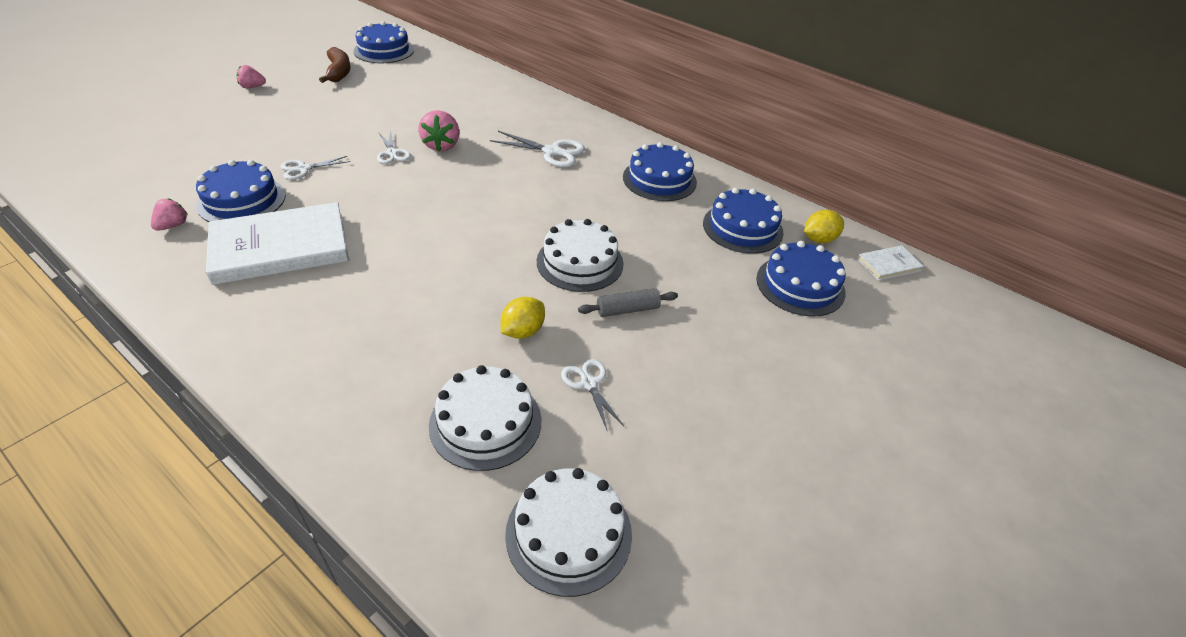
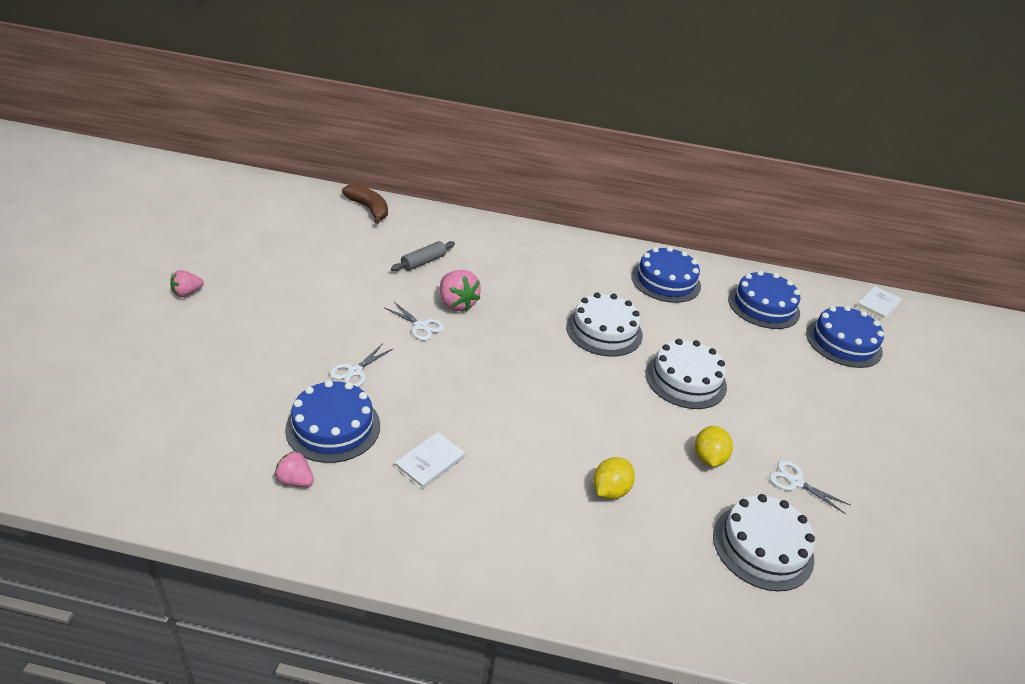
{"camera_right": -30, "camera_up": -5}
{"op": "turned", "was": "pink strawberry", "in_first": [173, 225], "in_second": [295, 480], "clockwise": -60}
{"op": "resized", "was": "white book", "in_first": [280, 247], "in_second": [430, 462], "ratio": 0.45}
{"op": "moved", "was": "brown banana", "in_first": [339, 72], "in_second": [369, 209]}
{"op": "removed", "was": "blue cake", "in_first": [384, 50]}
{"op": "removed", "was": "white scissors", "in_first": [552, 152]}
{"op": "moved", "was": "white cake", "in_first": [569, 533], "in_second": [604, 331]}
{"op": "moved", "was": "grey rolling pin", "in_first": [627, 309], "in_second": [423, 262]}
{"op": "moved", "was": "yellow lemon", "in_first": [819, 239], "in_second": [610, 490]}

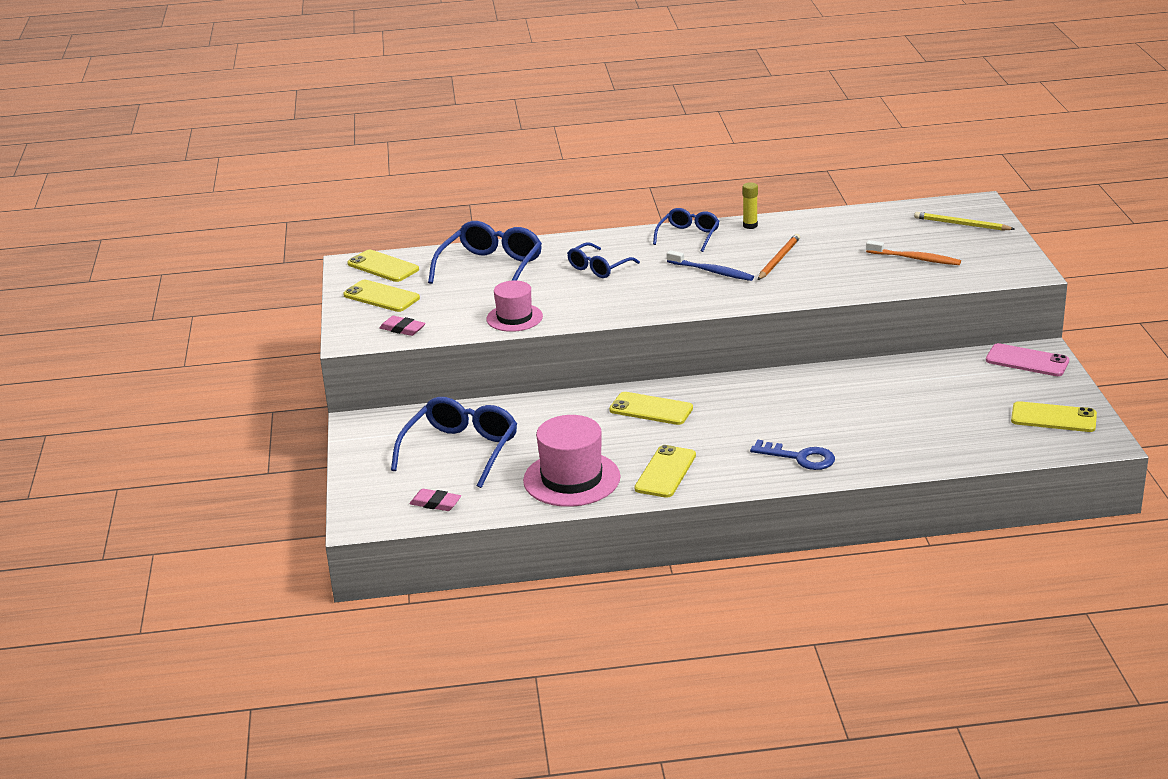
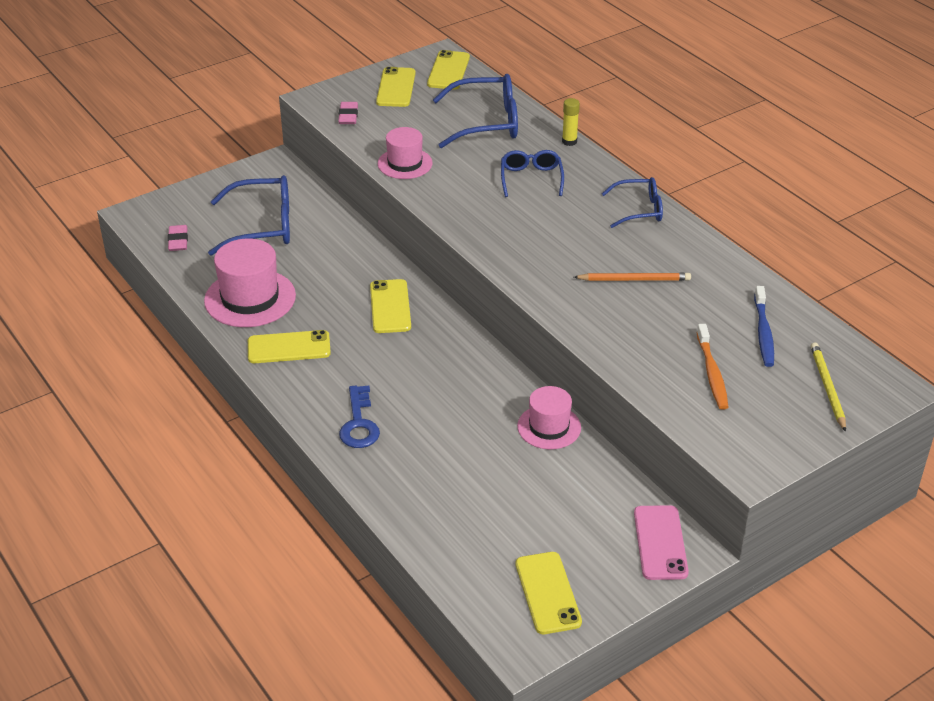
{"camera_right": 60, "camera_up": 10}
{"op": "turned", "was": "blue glasses", "in_first": [598, 268], "in_second": [531, 178], "clockwise": 75}
{"op": "moved", "was": "blue toothbrush", "in_first": [712, 271], "in_second": [763, 332]}
{"op": "moved", "was": "yellow glue stick", "in_first": [750, 225], "in_second": [569, 141]}
{"op": "added", "now": "pink hat", "in_second": [549, 427]}

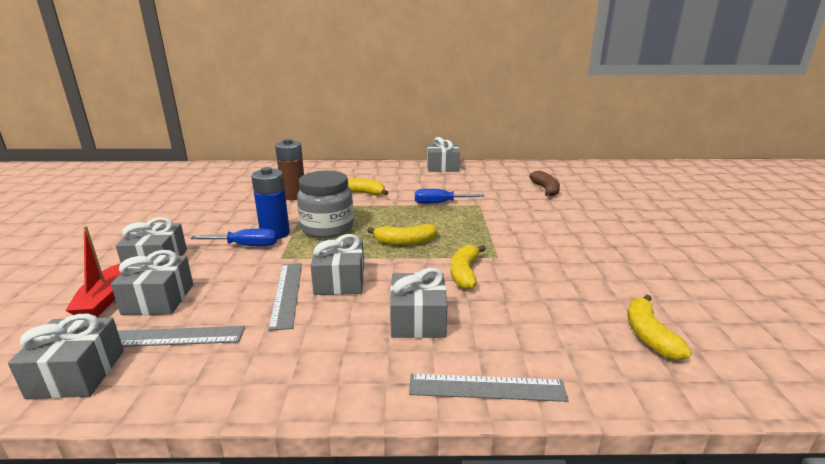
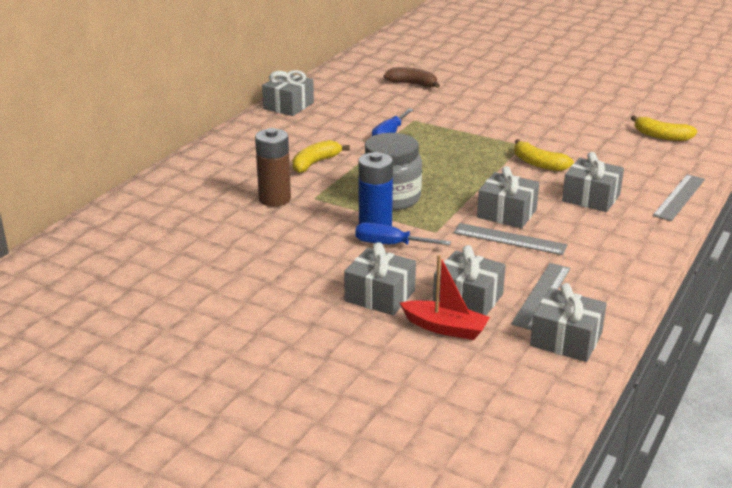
{"camera_right": -60, "camera_up": 5}
{"op": "turned", "was": "blue screwdriver", "in_first": [246, 246], "in_second": [390, 244], "clockwise": -105}
{"op": "removed", "was": "yellow banana", "in_first": [405, 242]}

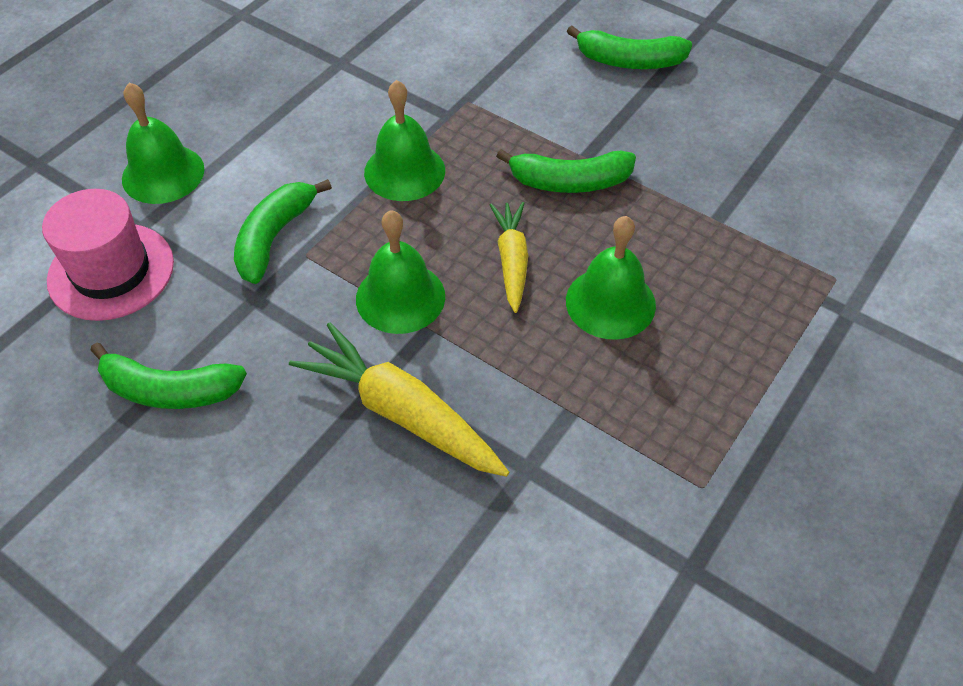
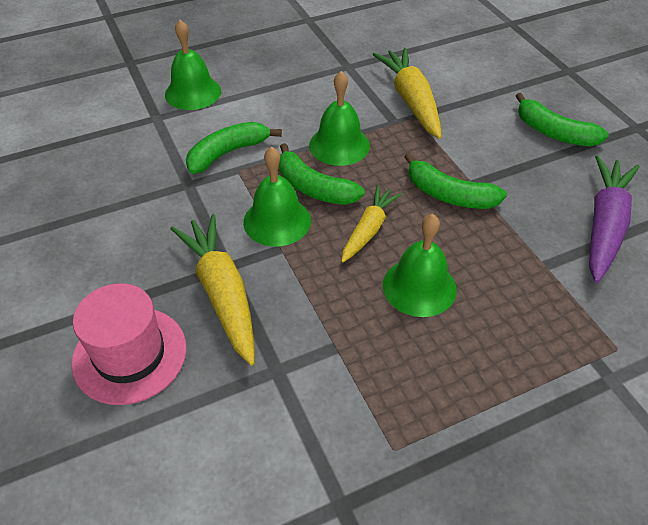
{"camera_right": 30, "camera_up": -5}
{"op": "moved", "was": "pink hat", "in_first": [111, 271], "in_second": [130, 355]}
{"op": "moved", "was": "green banana", "in_first": [169, 390], "in_second": [314, 188]}
{"op": "added", "now": "yellow carrot", "in_second": [411, 100]}
{"op": "added", "now": "purple carrot", "in_second": [604, 225]}

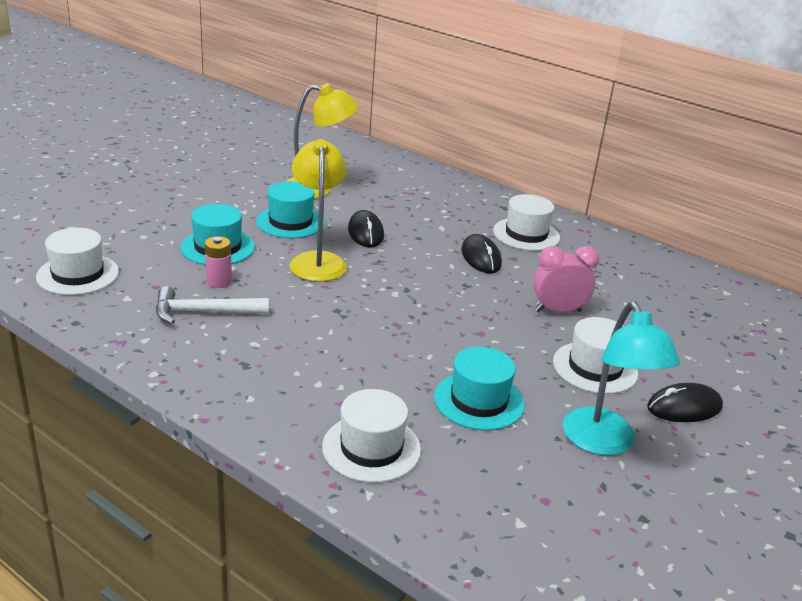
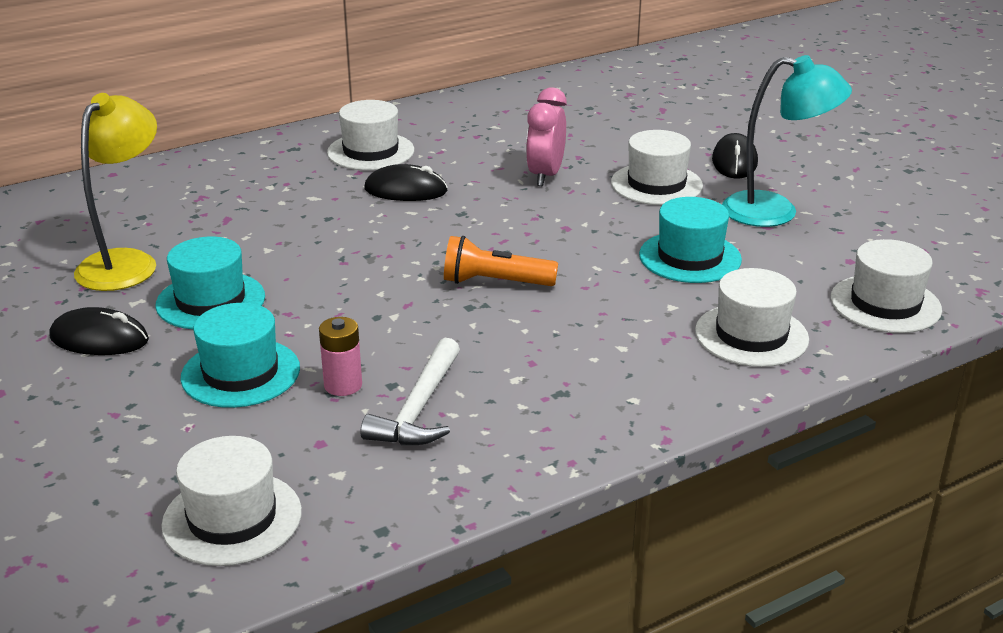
{"camera_right": -65, "camera_up": 0}
{"op": "removed", "was": "yellow lamp", "in_first": [317, 260]}
{"op": "moved", "was": "black mouse", "in_first": [365, 233], "in_second": [99, 339]}
{"op": "added", "now": "orange flashlight", "in_second": [495, 282]}
{"op": "added", "now": "white hat", "in_second": [885, 304]}

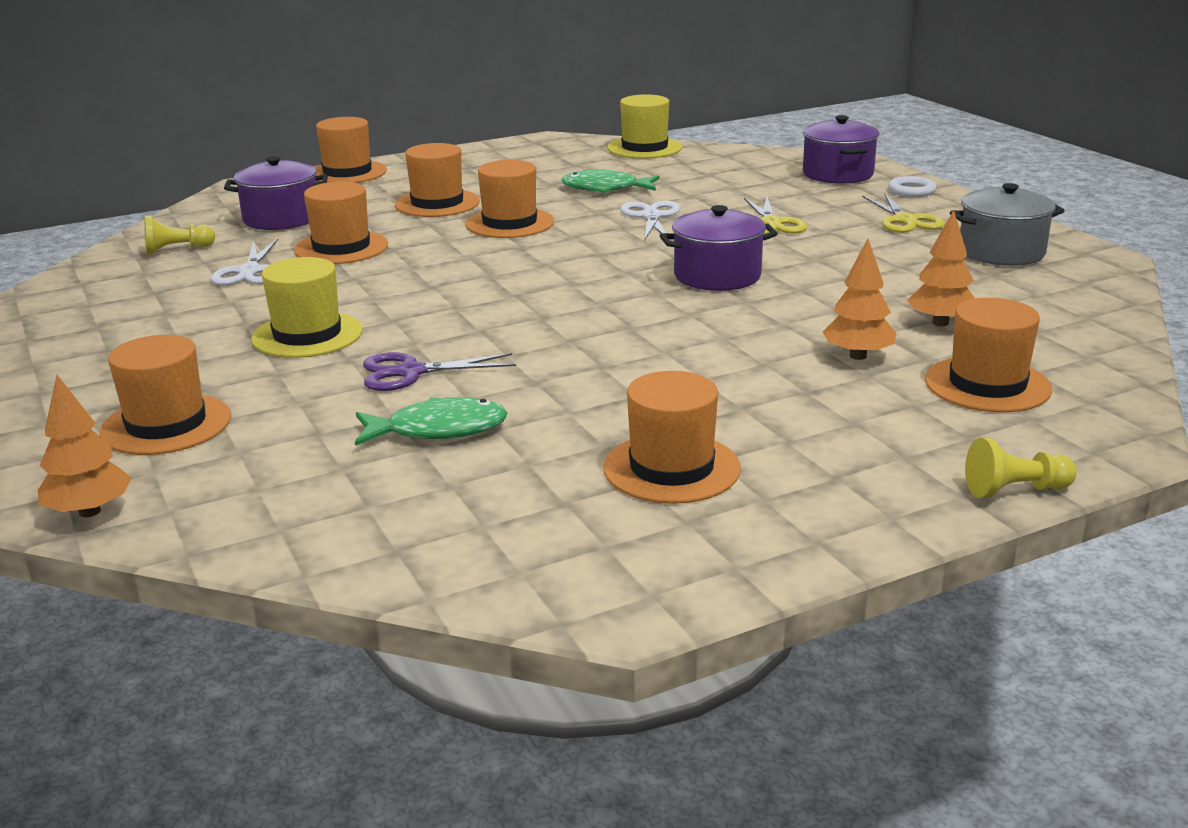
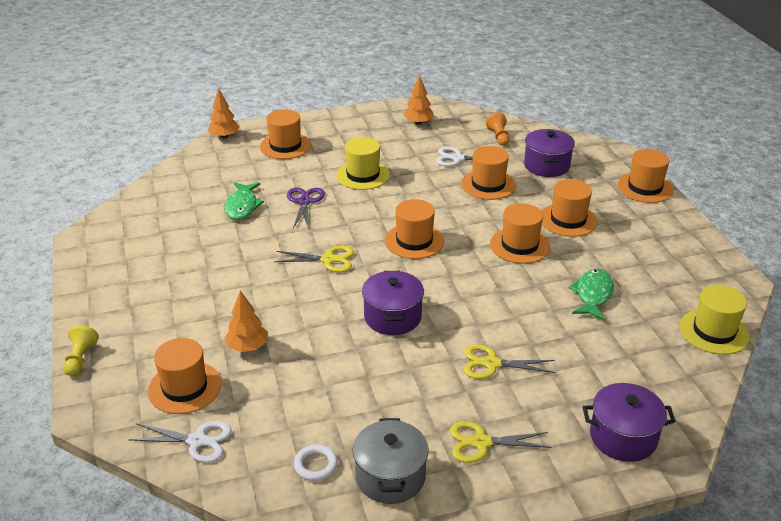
{"camera_right": 100, "camera_up": 10}
{"op": "recoloured", "was": "yellow pawn", "now": "orange pawn", "in_first": [177, 250], "in_second": [498, 137]}
{"op": "moved", "was": "orange hat", "in_first": [671, 468], "in_second": [414, 241]}
{"op": "moved", "was": "white scissors", "in_first": [651, 216], "in_second": [197, 441]}
{"op": "moved", "was": "white ring", "in_first": [911, 191], "in_second": [316, 465]}
{"op": "moved", "was": "orange tree", "in_first": [940, 323], "in_second": [418, 123]}
{"op": "added", "now": "yellow scissors", "in_second": [328, 260]}

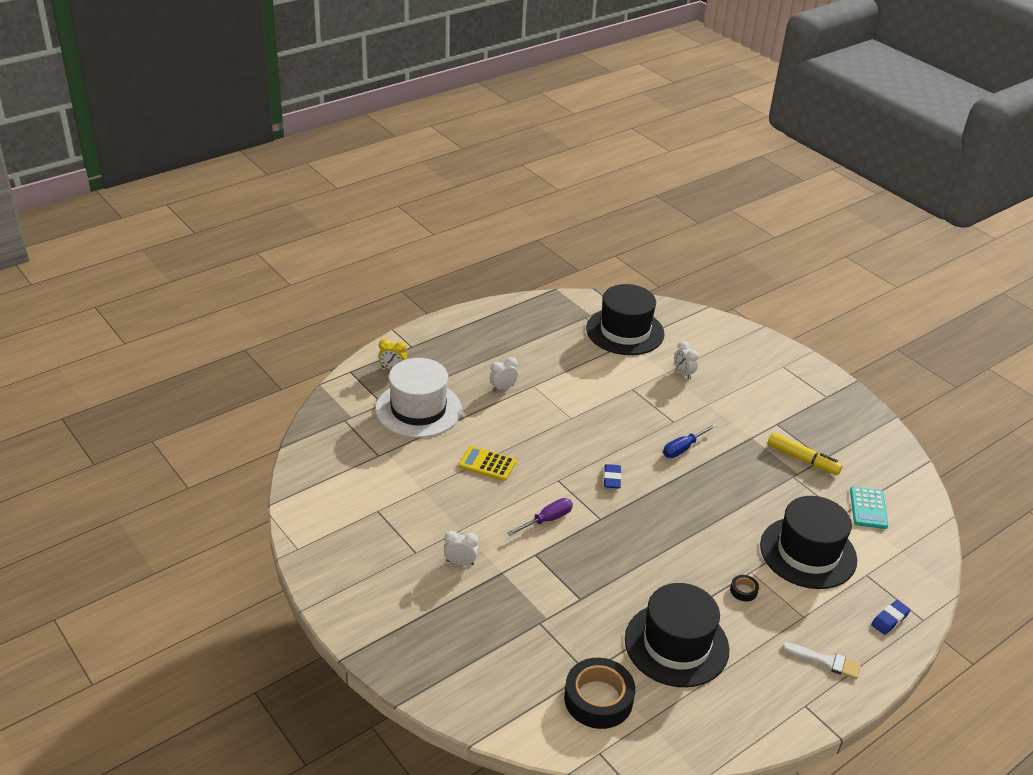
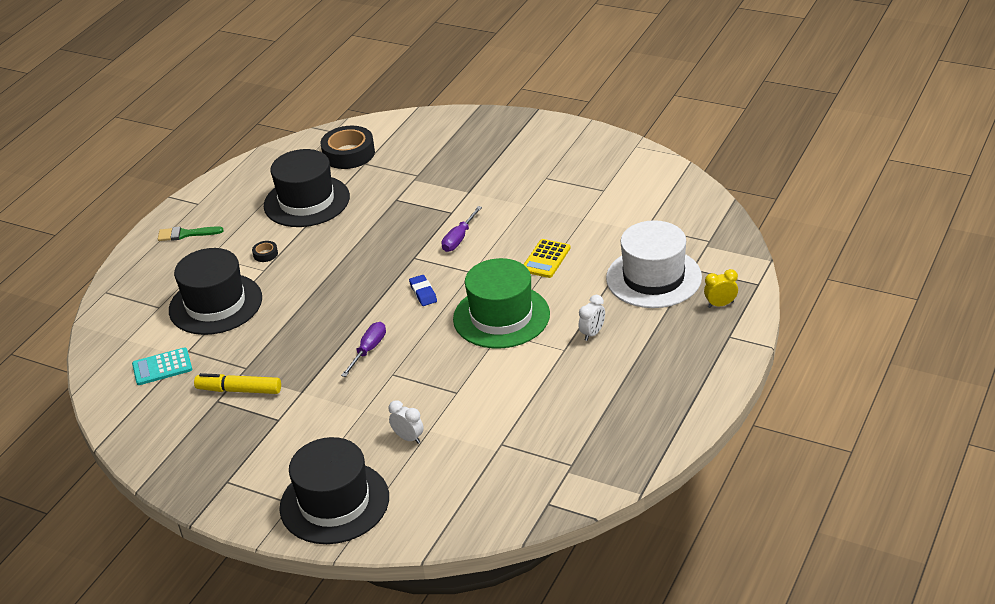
{"camera_right": 160, "camera_up": 0}
{"op": "removed", "was": "white clock", "in_first": [460, 562]}
{"op": "turned", "was": "yellow calculator", "in_first": [487, 464], "in_second": [546, 259], "clockwise": 120}
{"op": "moved", "was": "black hat", "in_first": [625, 331], "in_second": [334, 502]}
{"op": "recoloured", "was": "blue screwdriver", "now": "purple screwdriver", "in_first": [683, 448], "in_second": [368, 350]}
{"op": "recoloured", "was": "white brush", "now": "green brush", "in_first": [826, 661], "in_second": [186, 234]}
{"op": "turned", "was": "turquoise calculator", "in_first": [868, 508], "in_second": [162, 367], "clockwise": -90}
{"op": "removed", "was": "blue eraser", "in_first": [889, 620]}
{"op": "added", "now": "green hat", "in_second": [501, 316]}

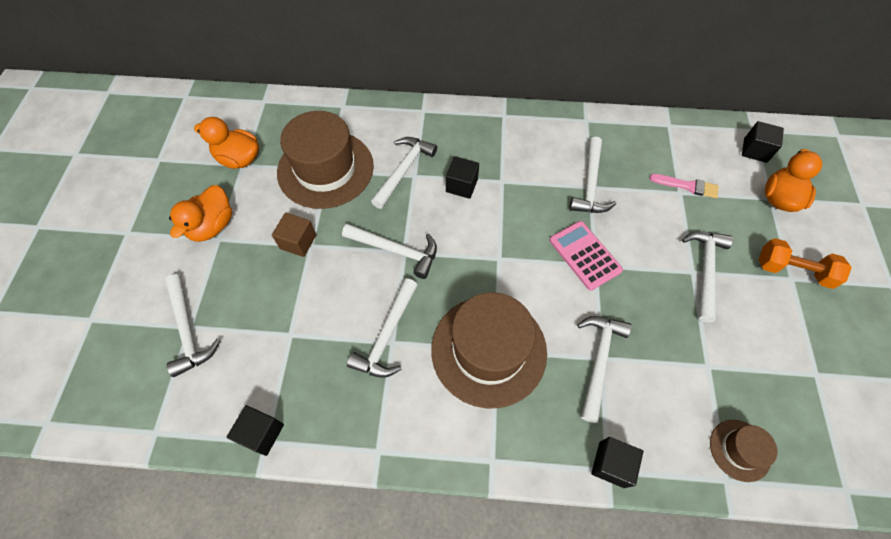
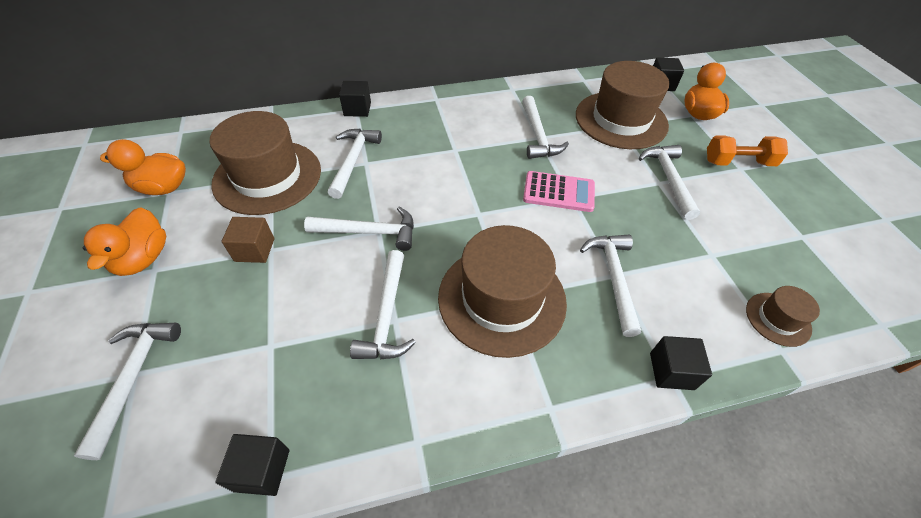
{"camera_right": -20, "camera_up": -10}
{"op": "turned", "was": "white hammer", "in_first": [188, 330], "in_second": [133, 378], "clockwise": -135}
{"op": "moved", "was": "black cube", "in_first": [461, 185], "in_second": [357, 109]}
{"op": "turned", "was": "pink calculator", "in_first": [584, 255], "in_second": [558, 192], "clockwise": 150}
{"op": "replaced", "was": "pink brush", "now": "brown hat", "in_first": [687, 186], "in_second": [621, 120]}

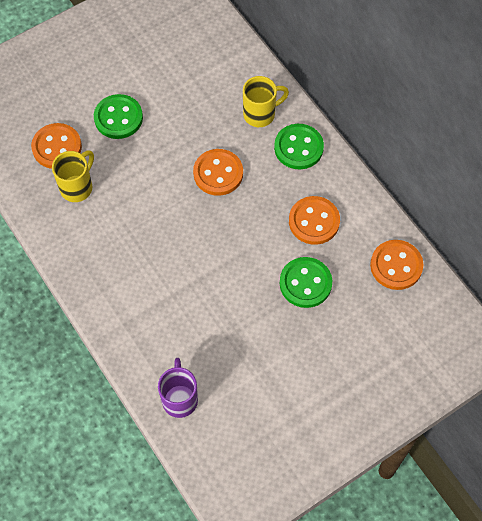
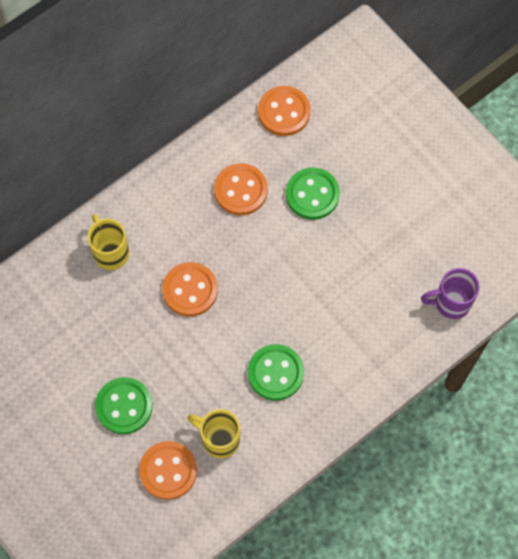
{"camera_right": -95, "camera_up": 5}
{"op": "moved", "was": "green button", "in_first": [298, 148], "in_second": [275, 373]}

